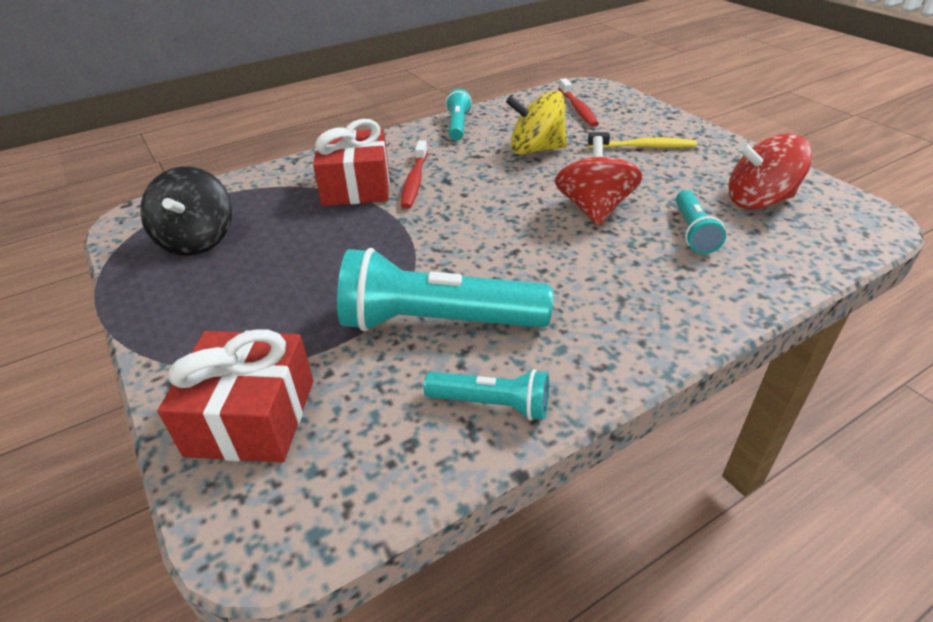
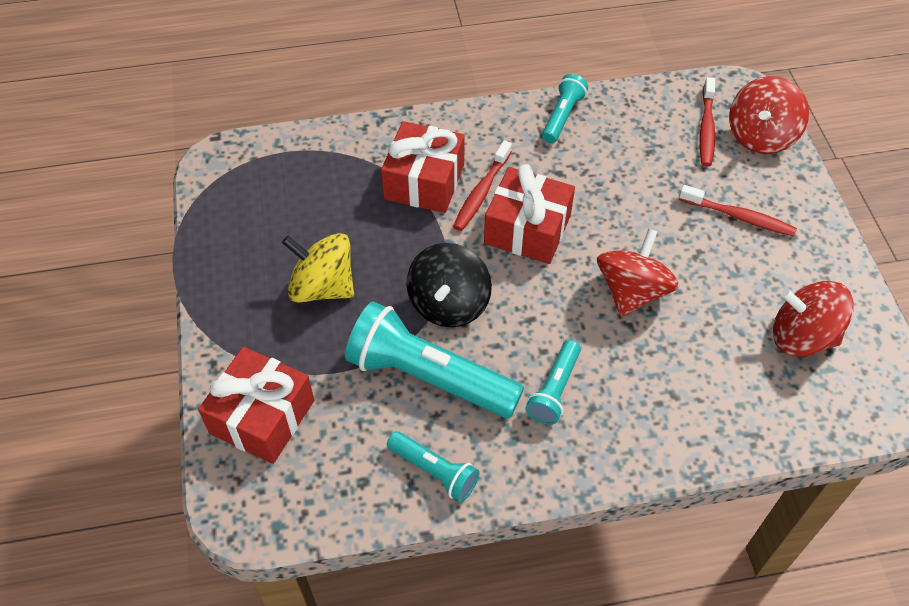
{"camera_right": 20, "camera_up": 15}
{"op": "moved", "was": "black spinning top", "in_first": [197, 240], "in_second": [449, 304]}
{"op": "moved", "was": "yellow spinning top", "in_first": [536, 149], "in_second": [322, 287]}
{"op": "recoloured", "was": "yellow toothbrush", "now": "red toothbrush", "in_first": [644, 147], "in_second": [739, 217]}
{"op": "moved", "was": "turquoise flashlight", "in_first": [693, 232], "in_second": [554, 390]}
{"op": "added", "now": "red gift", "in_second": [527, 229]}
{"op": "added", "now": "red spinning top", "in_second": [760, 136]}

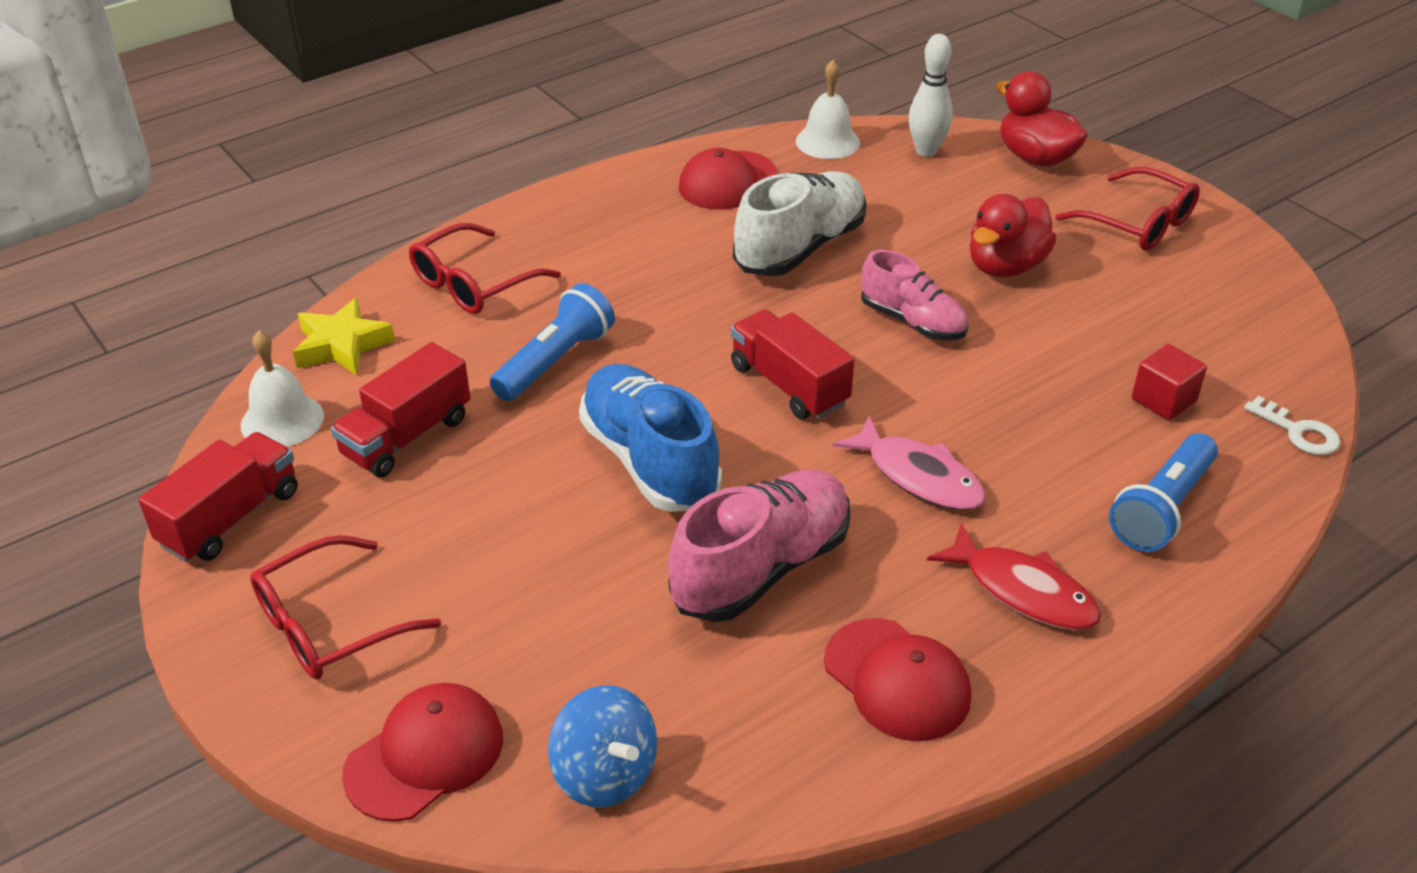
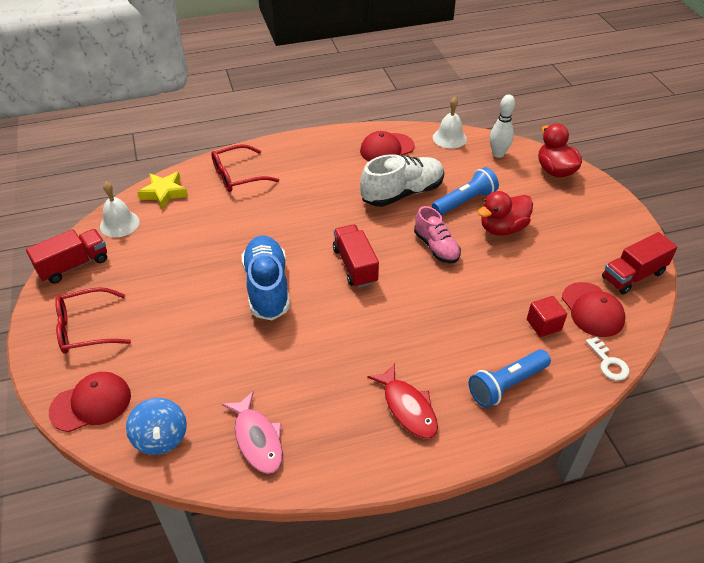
{"camera_right": 20, "camera_up": 5}
{"op": "moved", "was": "red truck", "in_first": [406, 436], "in_second": [633, 275]}
{"op": "moved", "was": "blue flashlight", "in_first": [555, 361], "in_second": [465, 201]}
{"op": "removed", "was": "pink shoe", "in_first": [761, 568]}
{"op": "moved", "was": "red cap", "in_first": [897, 680], "in_second": [592, 310]}
{"op": "moved", "was": "pink fish", "in_first": [918, 476], "in_second": [257, 439]}
{"op": "removed", "was": "red glasses", "in_first": [1138, 223]}

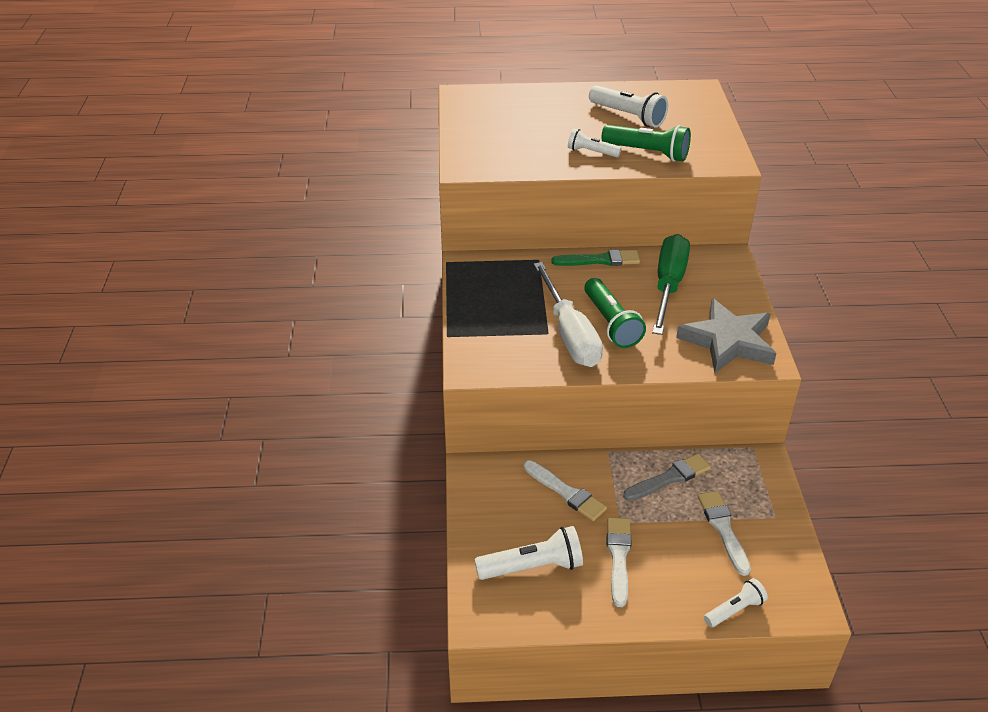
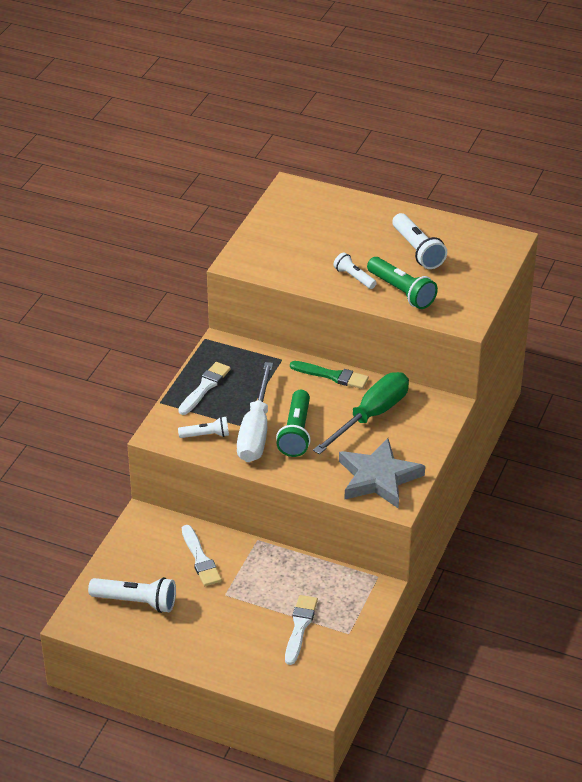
{"camera_right": 25, "camera_up": 0}
{"op": "moved", "was": "white brush", "in_first": [618, 557], "in_second": [205, 387]}
{"op": "removed", "was": "grey brush", "in_first": [669, 478]}
{"op": "moved", "was": "white flashlight", "in_first": [734, 610], "in_second": [206, 435]}

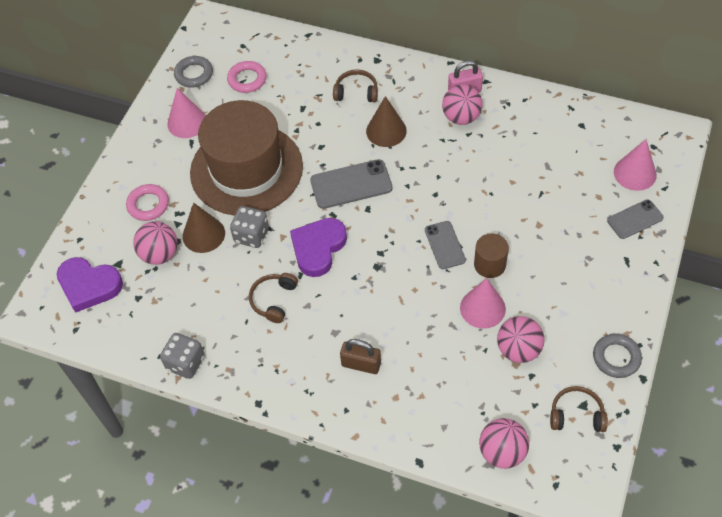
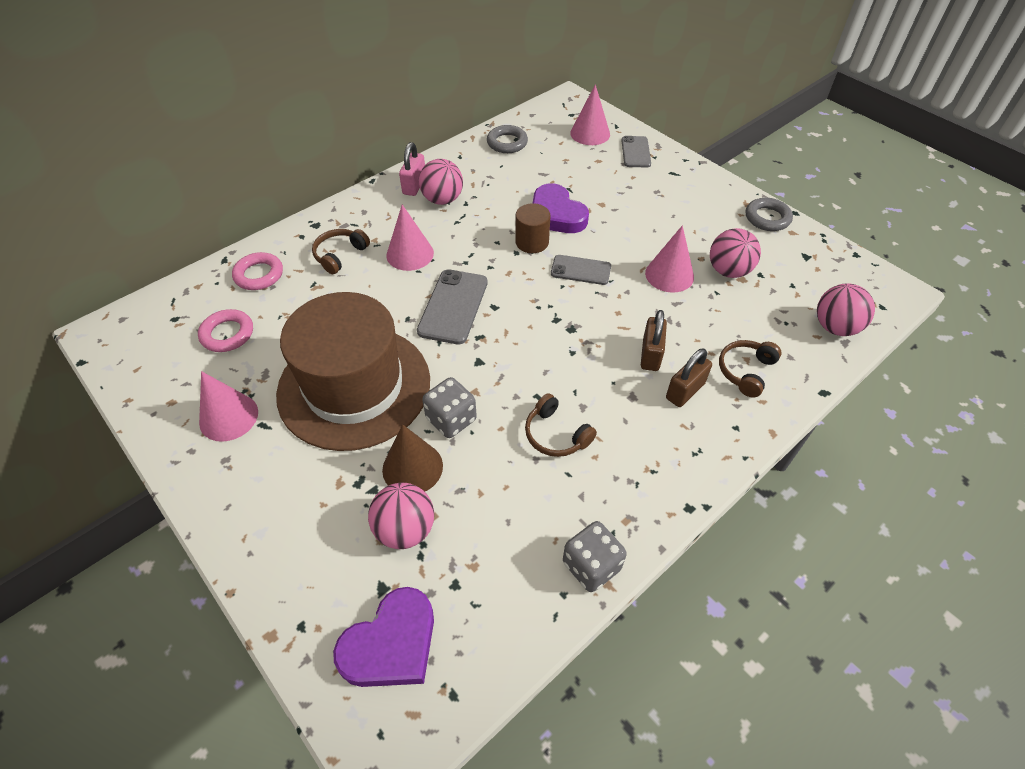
{"camera_right": -65, "camera_up": -5}
{"op": "moved", "was": "pink ring", "in_first": [148, 205], "in_second": [259, 275]}
{"op": "moved", "was": "grey ring", "in_first": [194, 74], "in_second": [507, 143]}
{"op": "moved", "was": "purple heart", "in_first": [318, 248], "in_second": [556, 214]}
{"op": "recoloured", "was": "brown cone", "now": "pink cone", "in_first": [386, 131], "in_second": [410, 254]}
{"op": "moved", "was": "brown cylinder", "in_first": [489, 264], "in_second": [532, 242]}
{"op": "moved", "was": "brown headphones", "in_first": [576, 415], "in_second": [746, 371]}
{"op": "added", "now": "brown padlock", "in_second": [650, 354]}

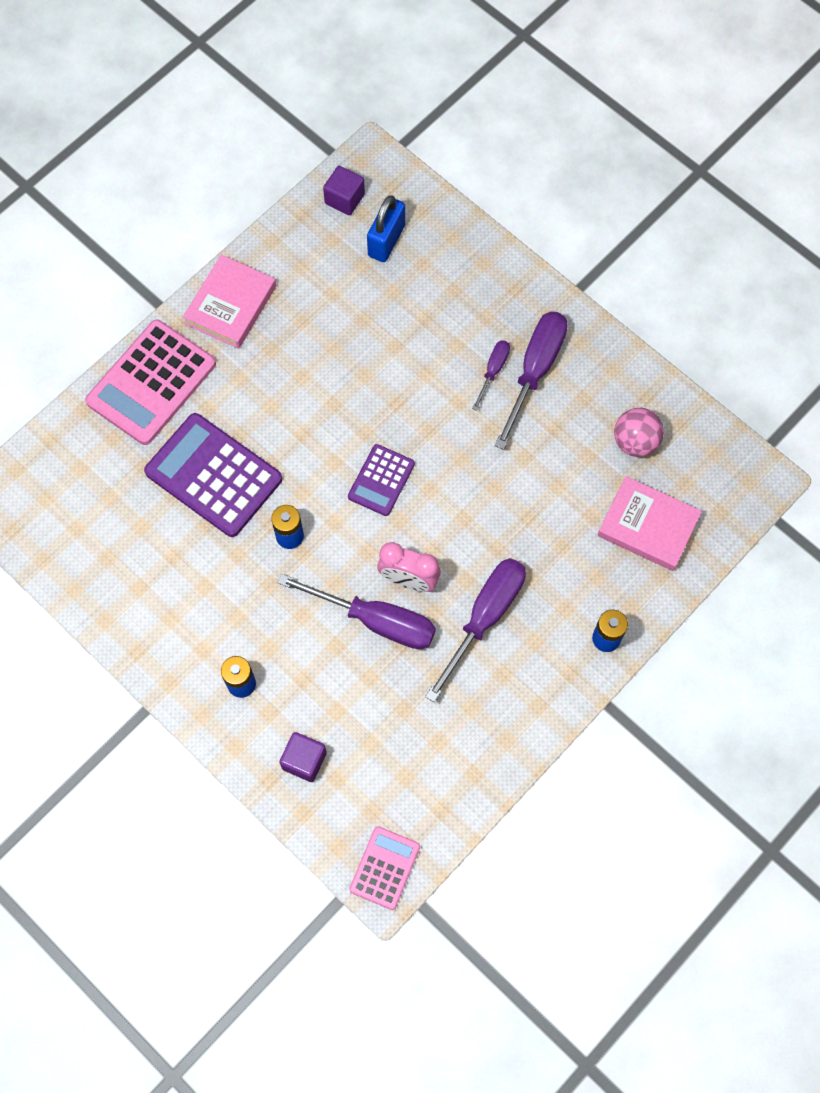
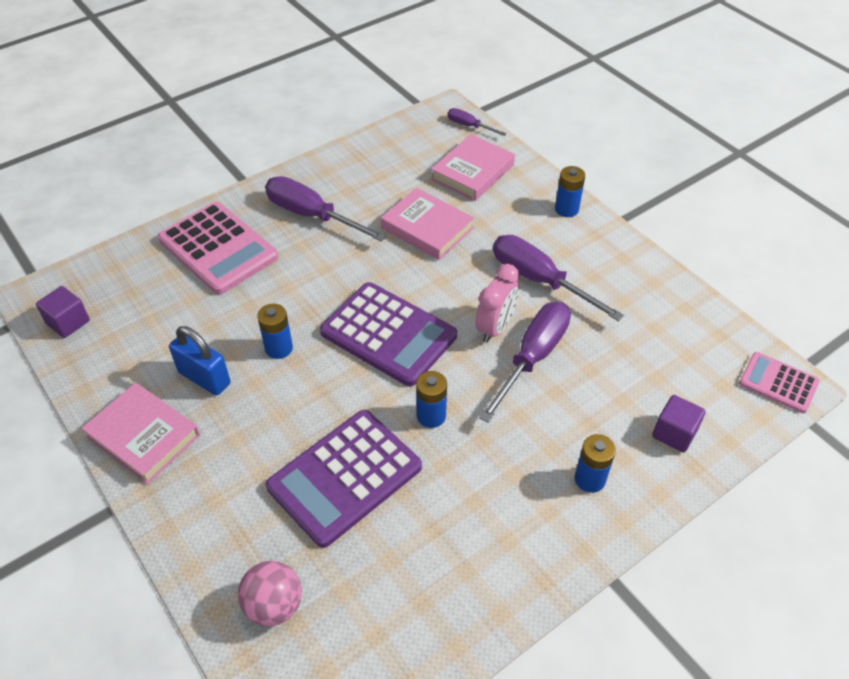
{"camera_right": -80, "camera_up": -20}
{"op": "moved", "was": "pink calculator", "in_first": [151, 383], "in_second": [218, 248]}
{"op": "resized", "was": "purple calculator", "in_first": [381, 480], "in_second": [388, 334], "ratio": 1.8}
{"op": "moved", "was": "blue padlock", "in_first": [386, 241], "in_second": [204, 378]}
{"op": "moved", "was": "purple screwdriver", "in_first": [493, 371], "in_second": [469, 126]}
{"op": "moved", "was": "pink ball", "in_first": [635, 442], "in_second": [274, 605]}
{"op": "added", "now": "blue battery", "in_second": [279, 348]}
{"op": "added", "now": "pink book", "in_second": [427, 228]}

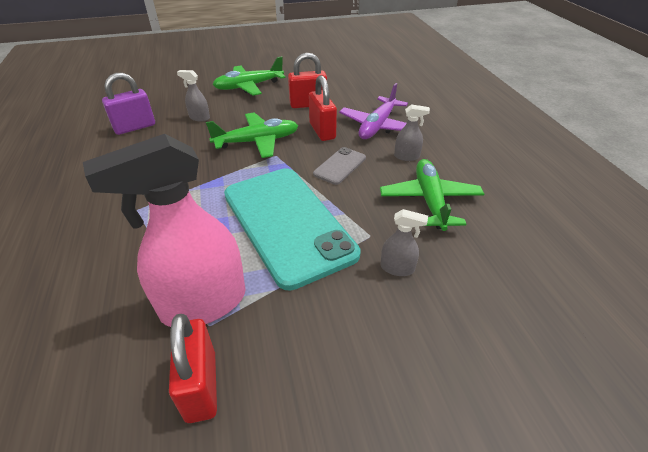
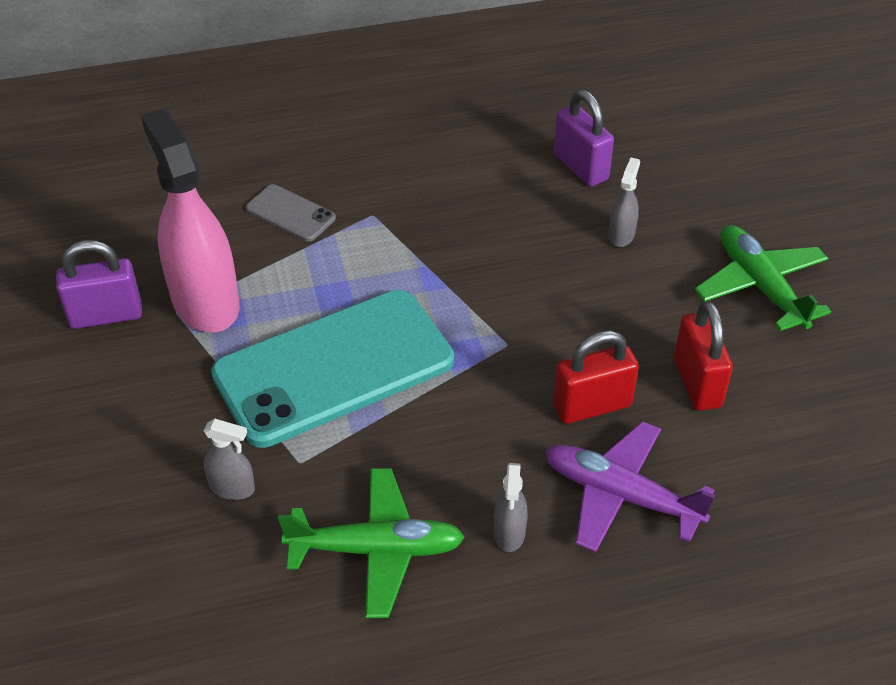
{"camera_right": 90, "camera_up": 5}
{"op": "recoloured", "was": "red padlock", "now": "purple padlock", "in_first": [201, 386], "in_second": [106, 315]}
{"op": "removed", "was": "green plane", "in_first": [257, 141]}
{"op": "moved", "was": "grey phone", "in_first": [340, 166], "in_second": [290, 213]}
{"op": "turned", "was": "grey spray bottle", "in_first": [397, 268], "in_second": [232, 488], "clockwise": -90}

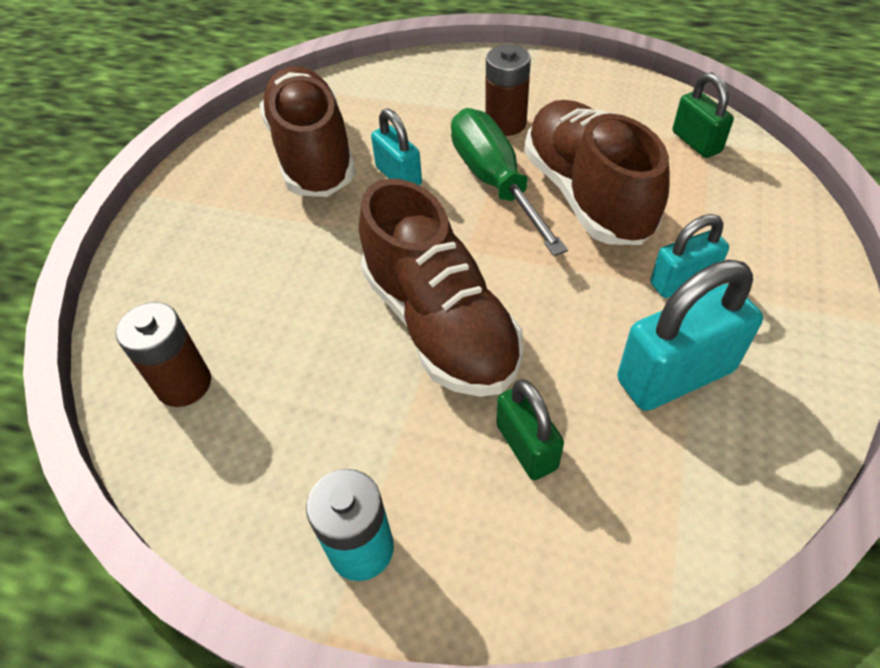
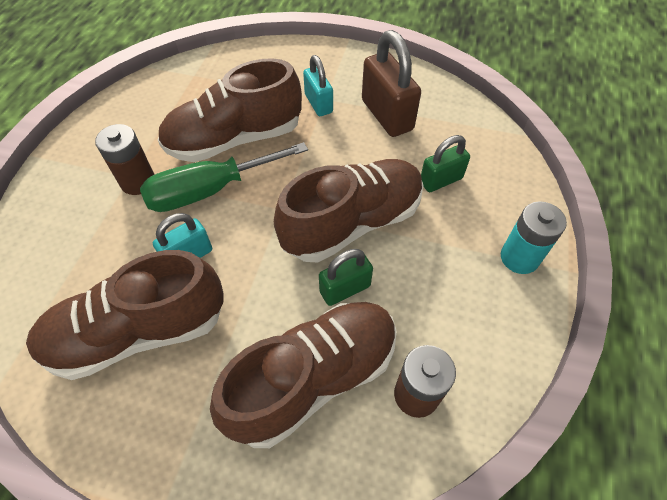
{"camera_right": -95, "camera_up": 5}
{"op": "recoloured", "was": "turquoise padlock", "now": "brown padlock", "in_first": [675, 375], "in_second": [387, 115]}
{"op": "moved", "was": "green padlock", "in_first": [696, 142], "in_second": [345, 289]}
{"op": "added", "now": "brown shoe", "in_second": [313, 378]}

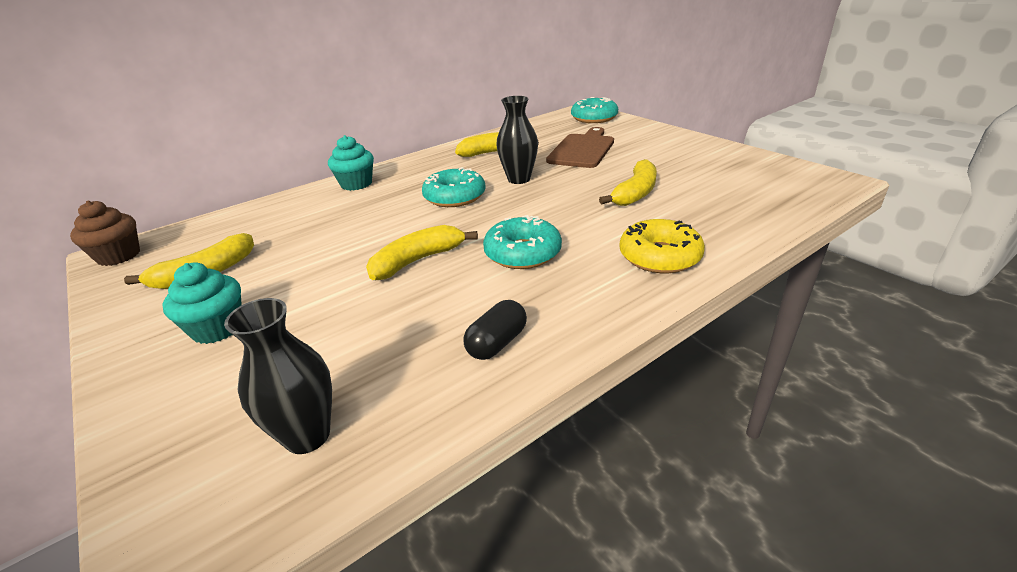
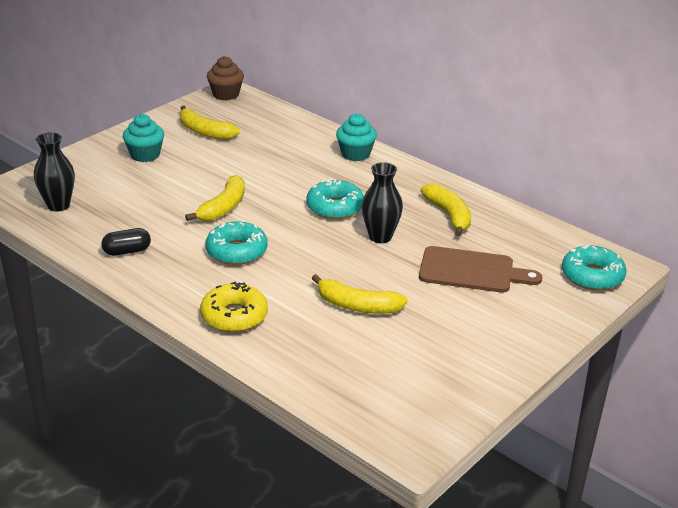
{"camera_right": 75, "camera_up": 0}
{"op": "turned", "was": "yellow banana", "in_first": [417, 261], "in_second": [223, 207], "clockwise": 75}
{"op": "turned", "was": "black capsule", "in_first": [497, 343], "in_second": [127, 251], "clockwise": -45}

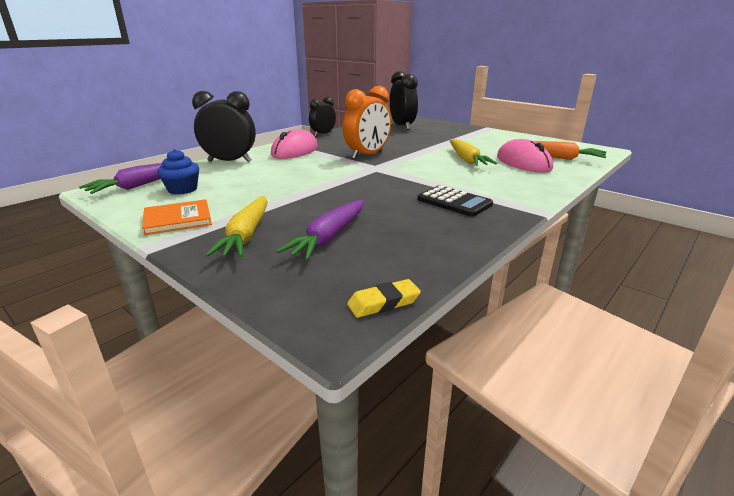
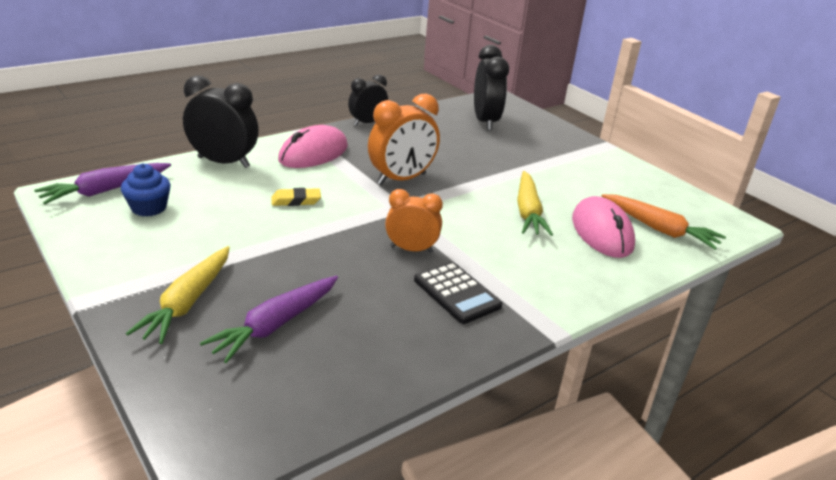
{"camera_right": 10, "camera_up": 5}
{"op": "removed", "was": "orange book", "in_first": [178, 219]}
{"op": "moved", "was": "yellow eraser", "in_first": [383, 303], "in_second": [296, 201]}
{"op": "added", "now": "orange clock", "in_second": [411, 249]}

